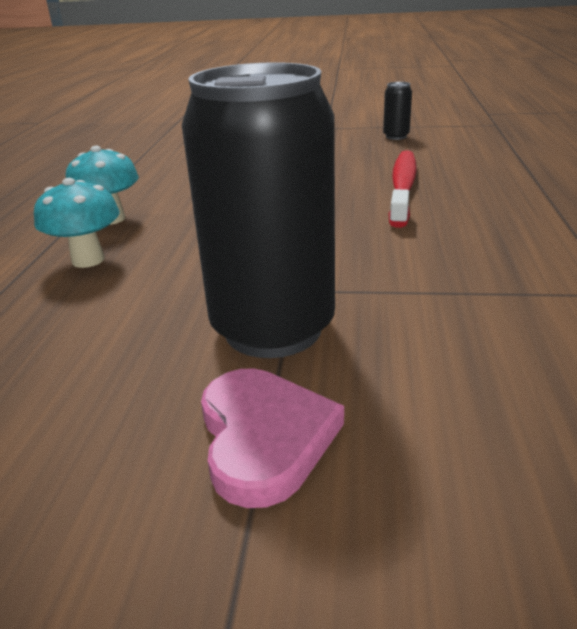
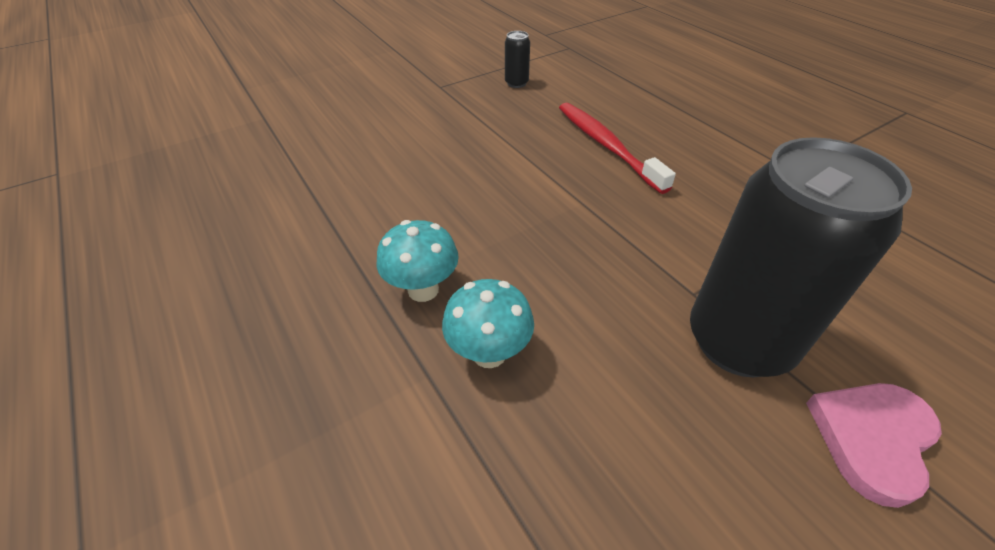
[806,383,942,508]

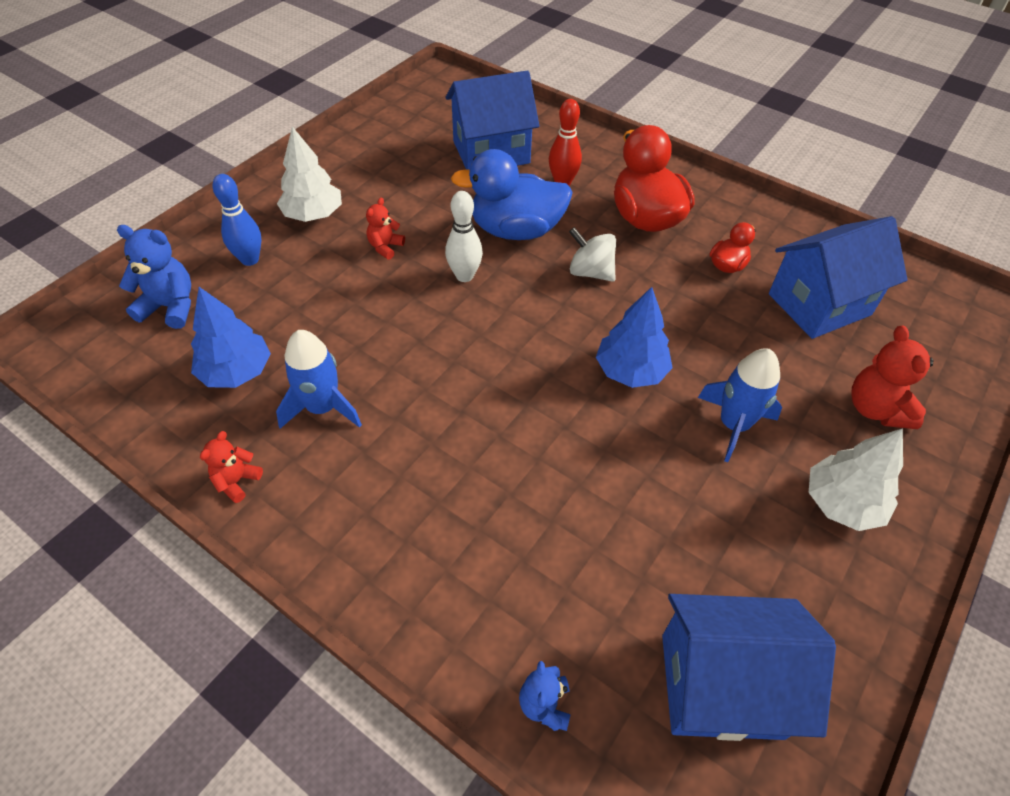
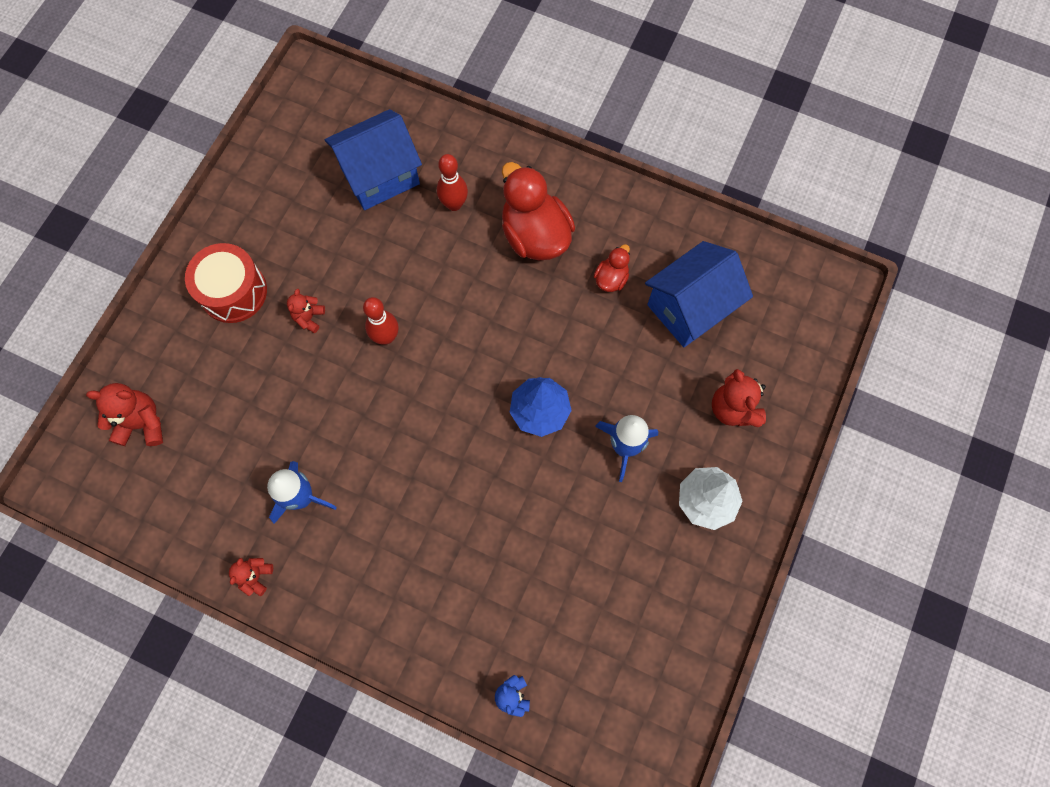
[185,243,267,323]
[451,149,573,240] (first image)
[212,174,261,266] (first image)
[363,297,398,345]
[86,383,163,446]
[569,227,616,282] (first image)
[191,287,271,388] (first image)
[662,594,836,741] (first image)

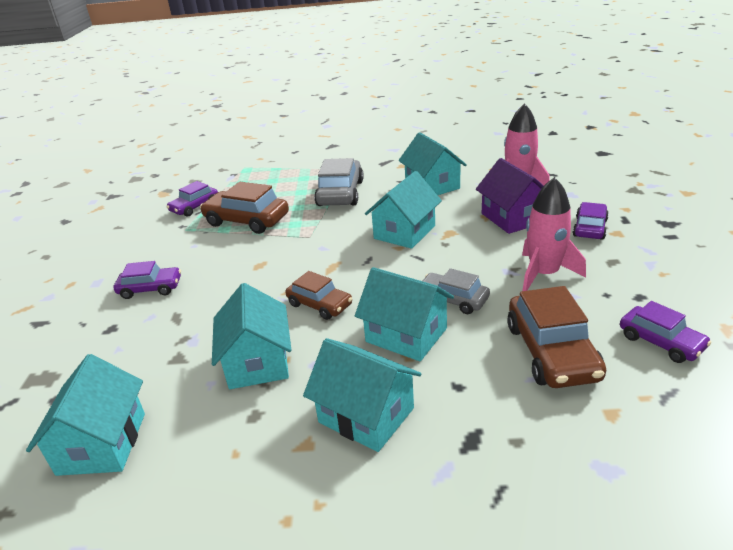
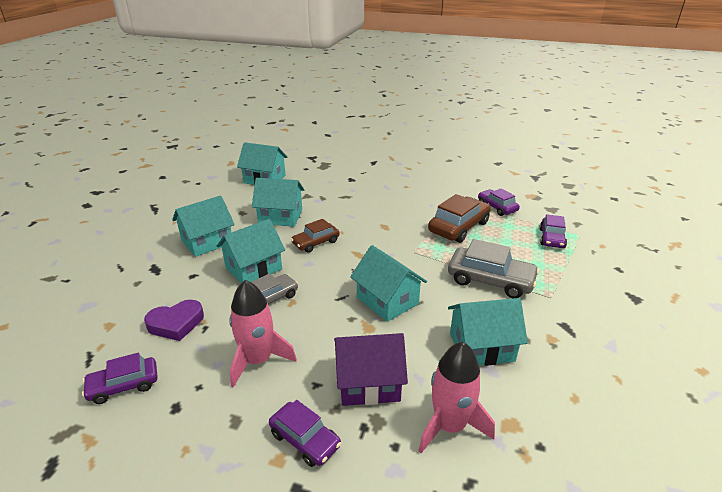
[539,214,567,248]
[144,300,204,341]

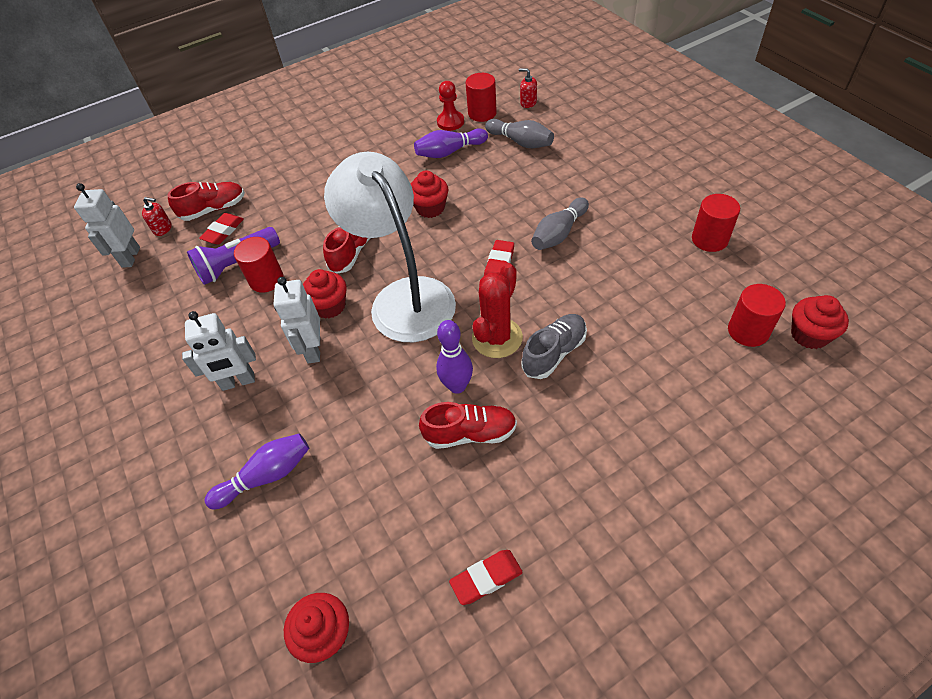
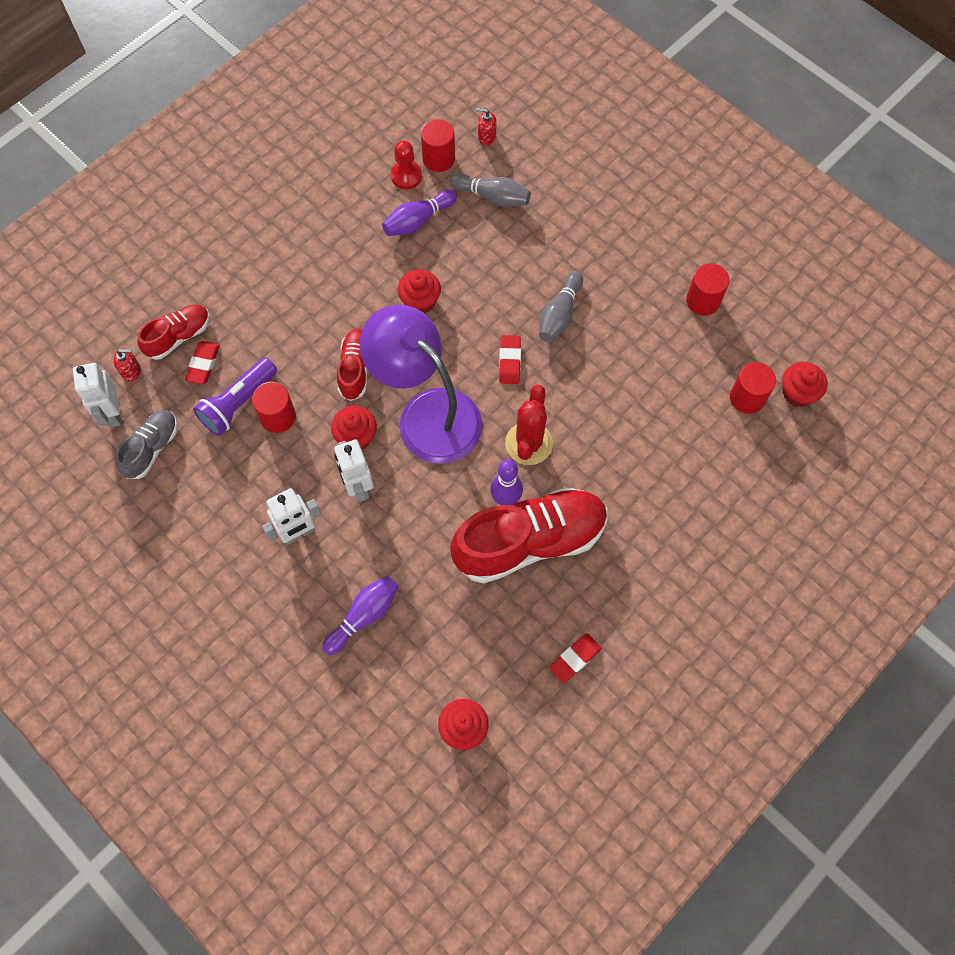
[360,305,483,464]
[116,410,178,479]
[450,487,608,583]

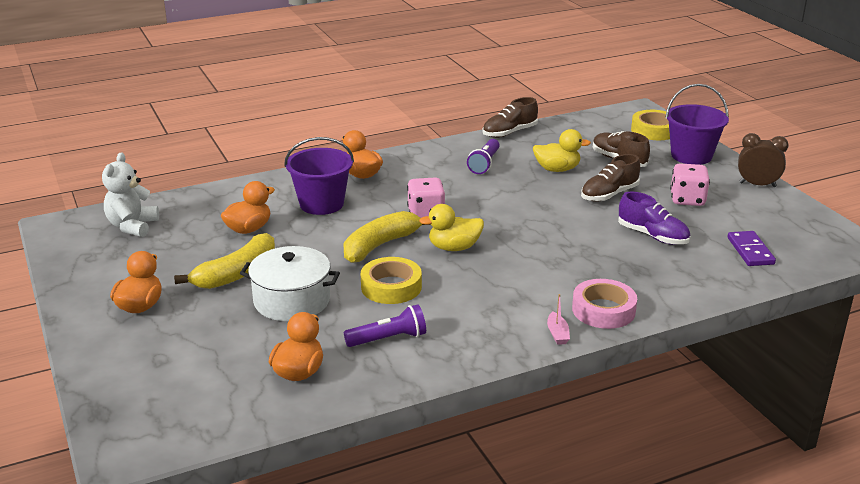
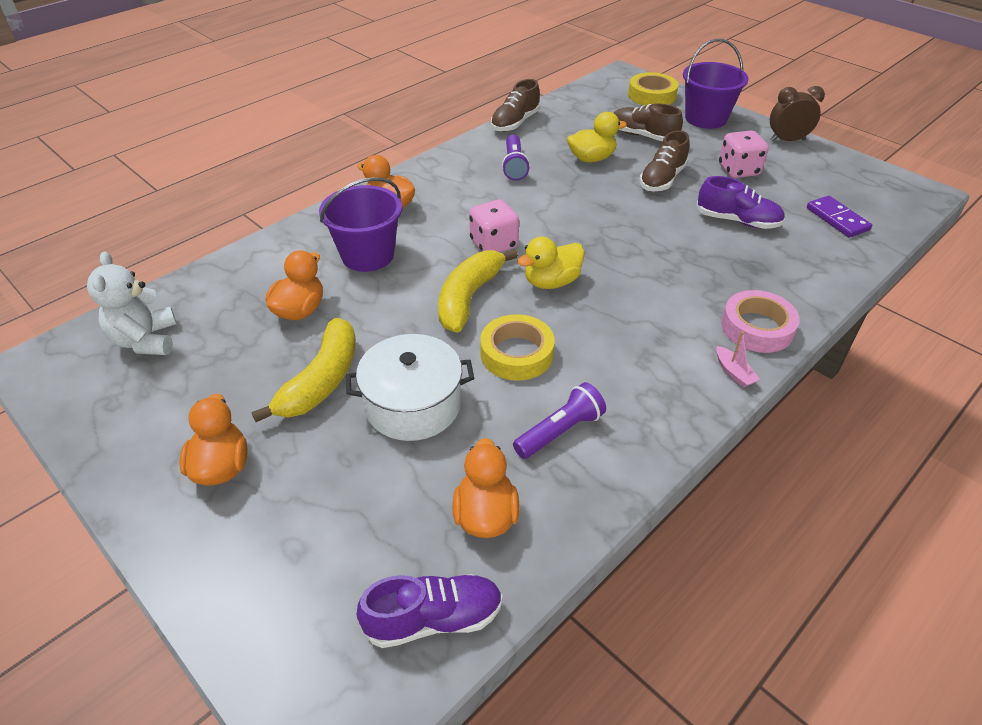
[357,574,503,648]

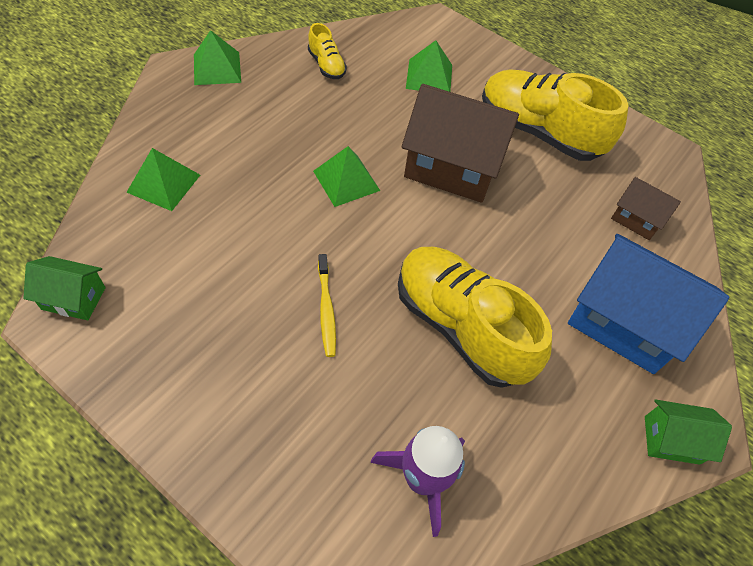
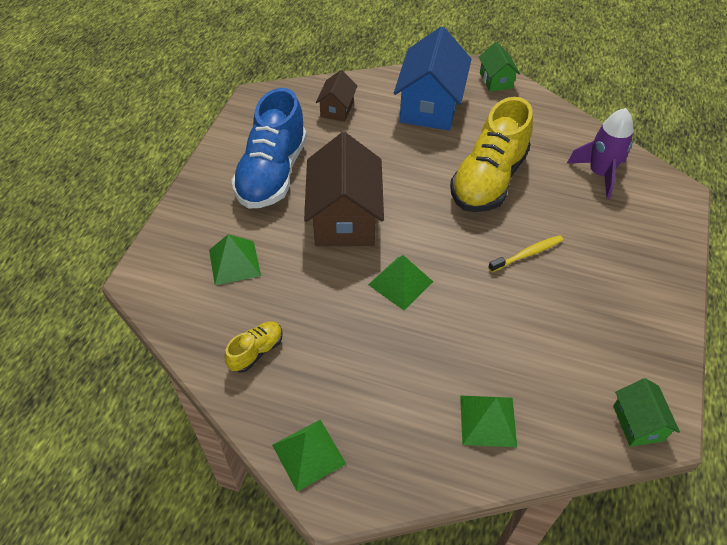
[231,88,307,209]

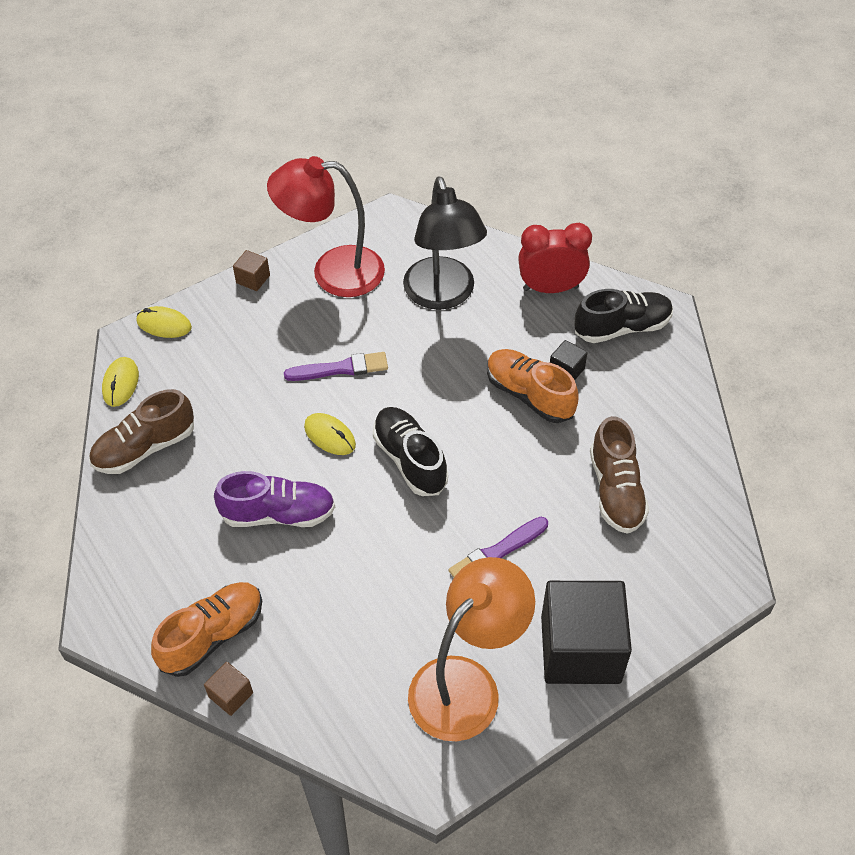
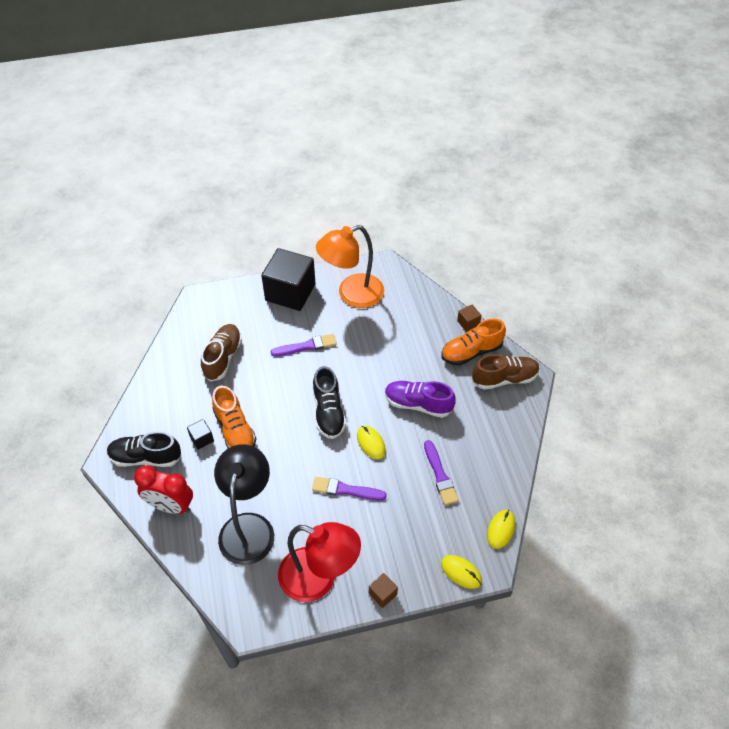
[472,354,540,390]
[424,440,459,505]

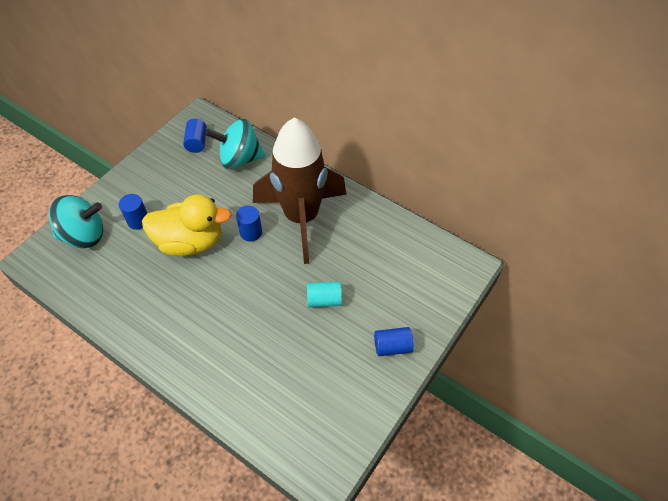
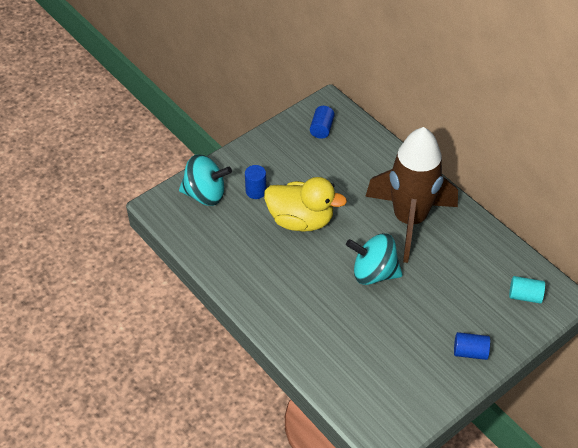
[346,233,403,285]
[236,206,262,242] (first image)
[509,276,545,304]

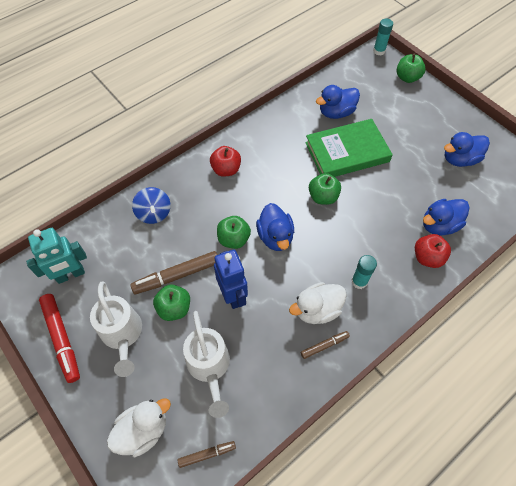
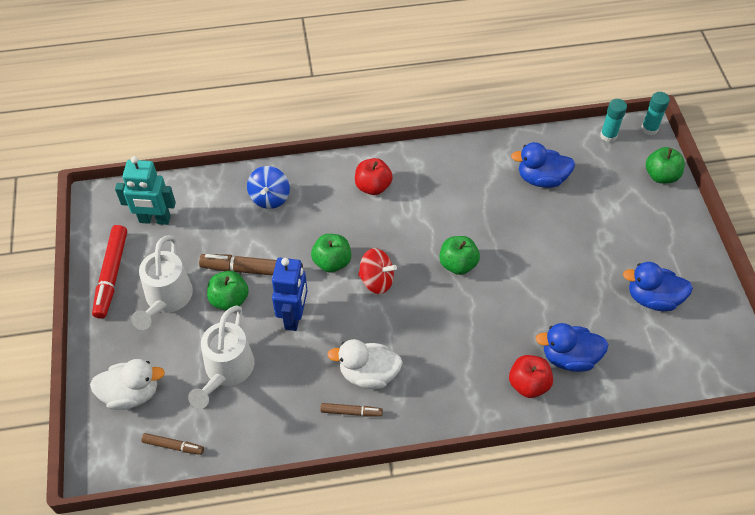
[305,119,393,177] (first image)
[358,248,397,294]
[600,99,627,142]

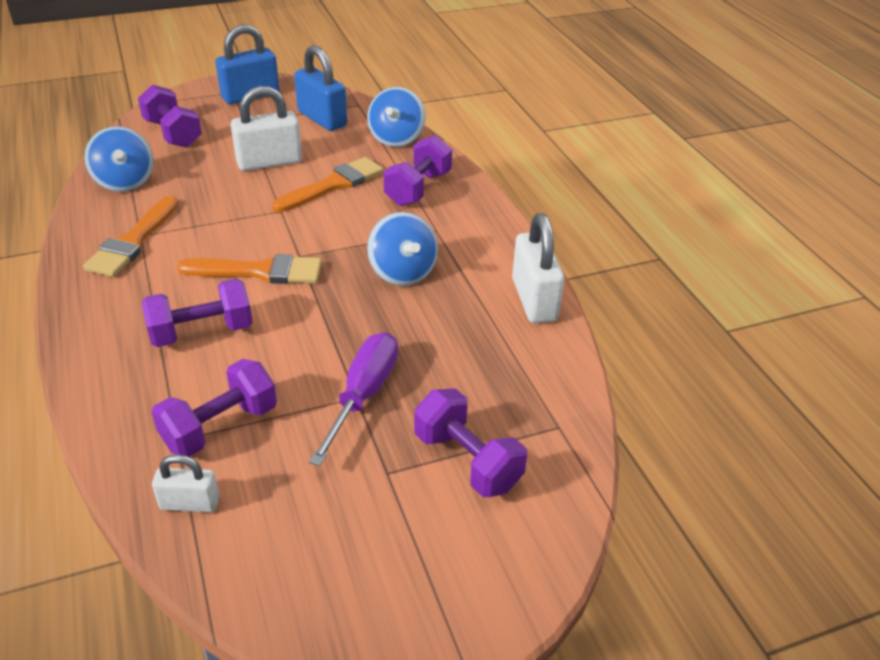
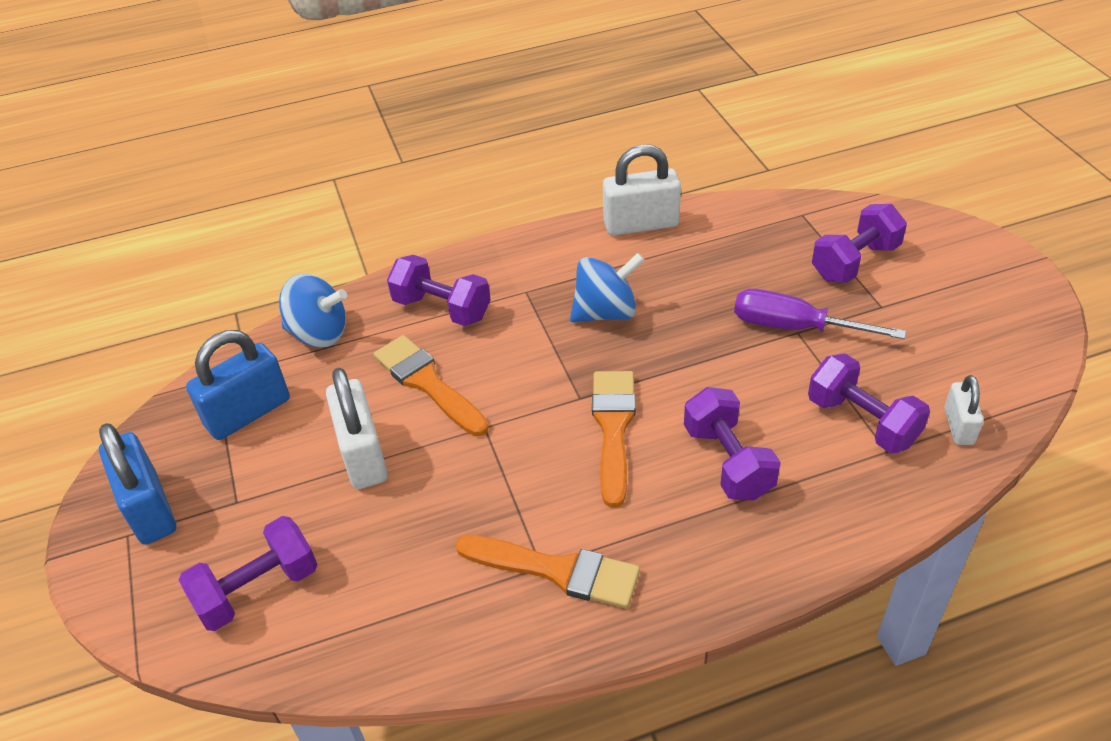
[84,126,154,192] (first image)

